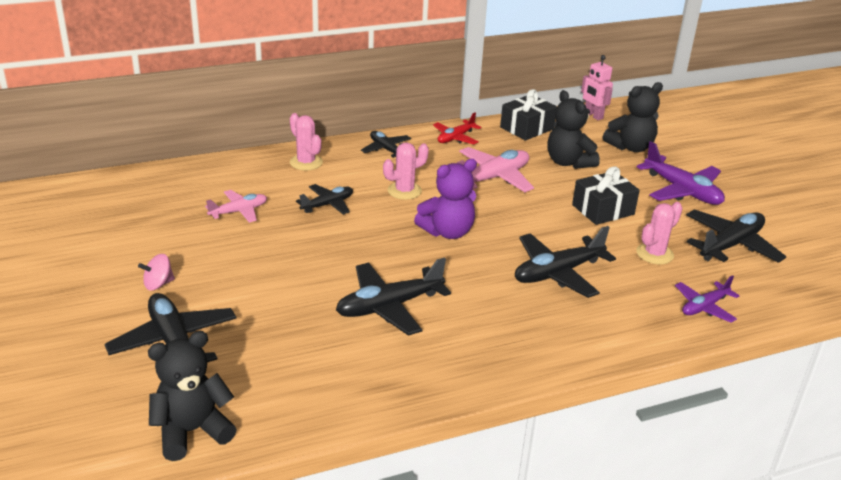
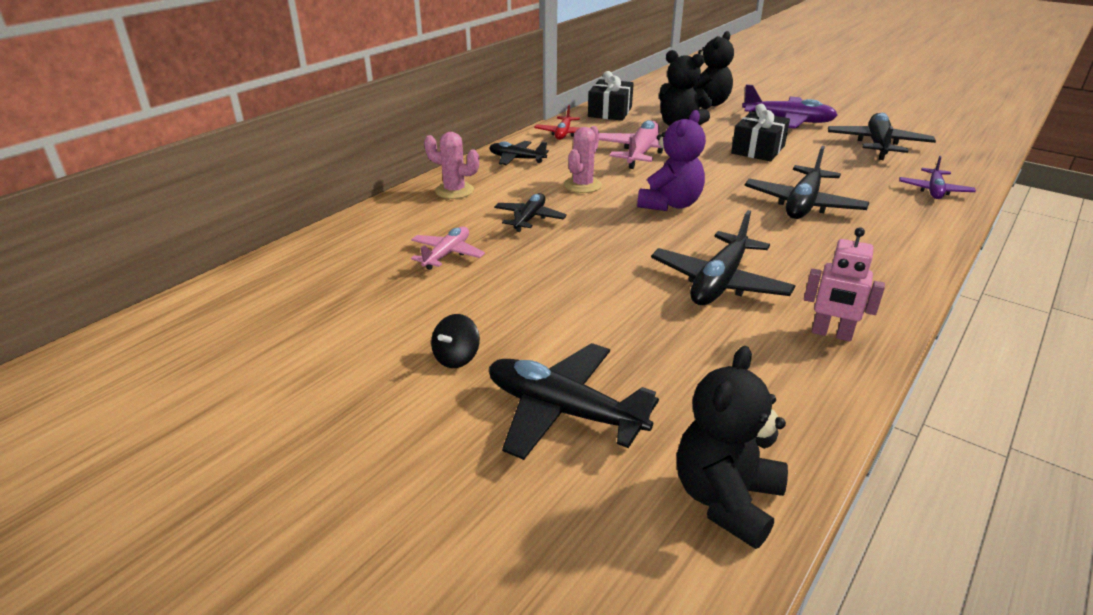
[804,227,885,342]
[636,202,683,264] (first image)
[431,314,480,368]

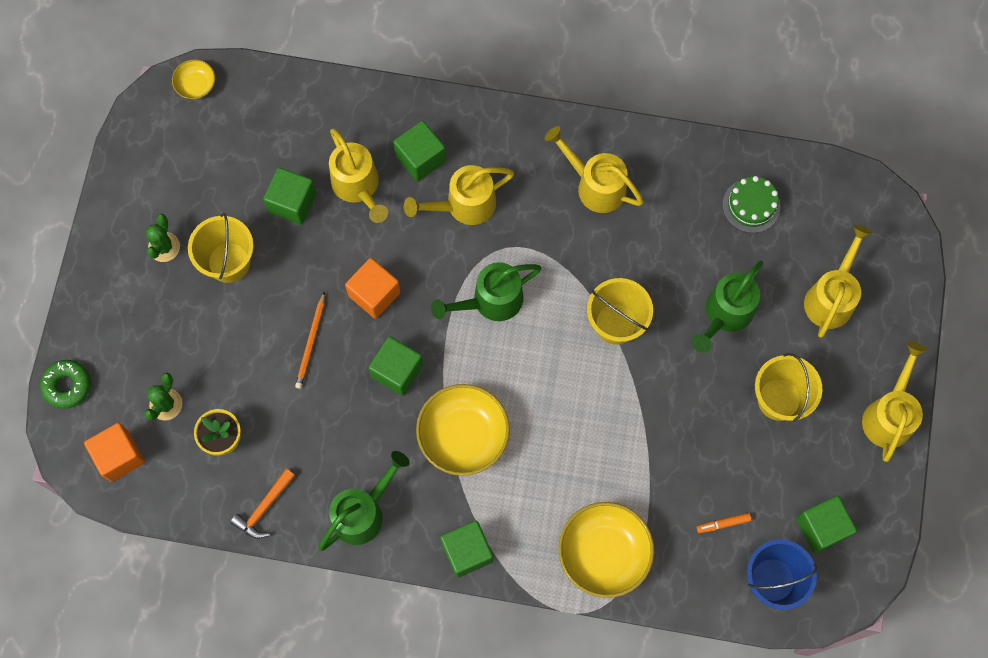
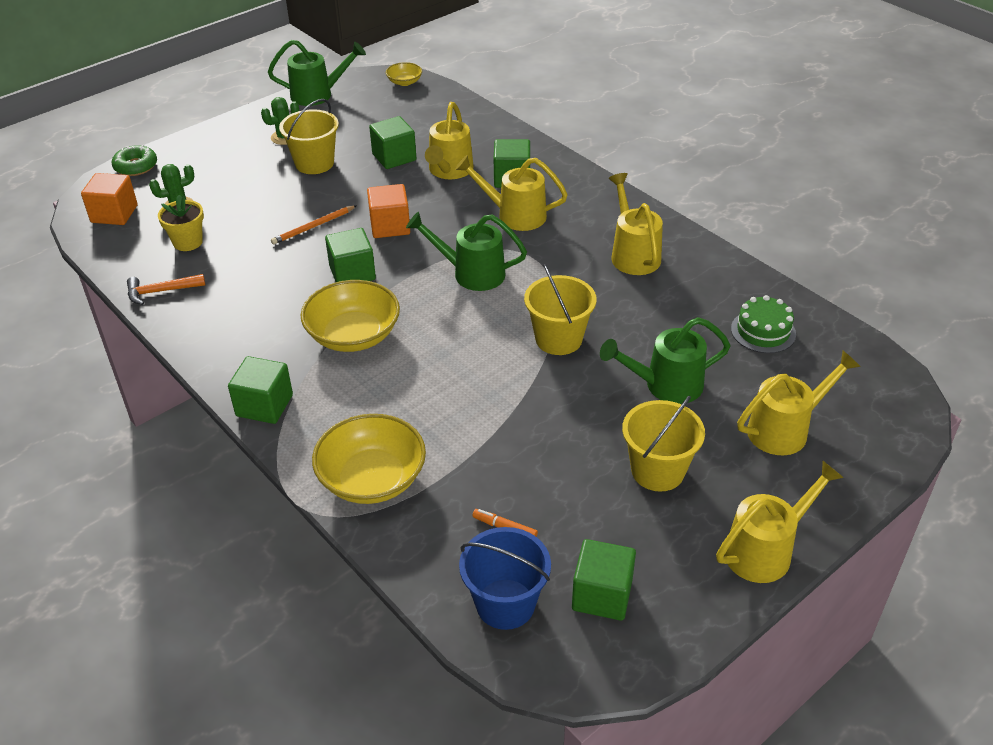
[268,40,366,106]

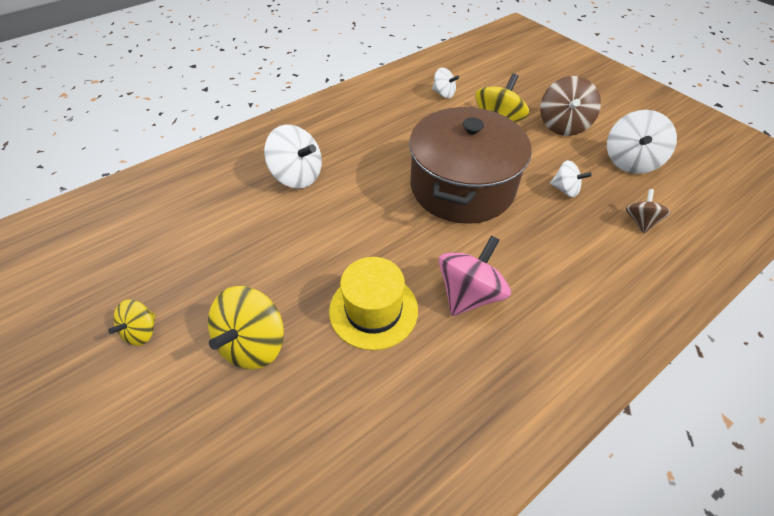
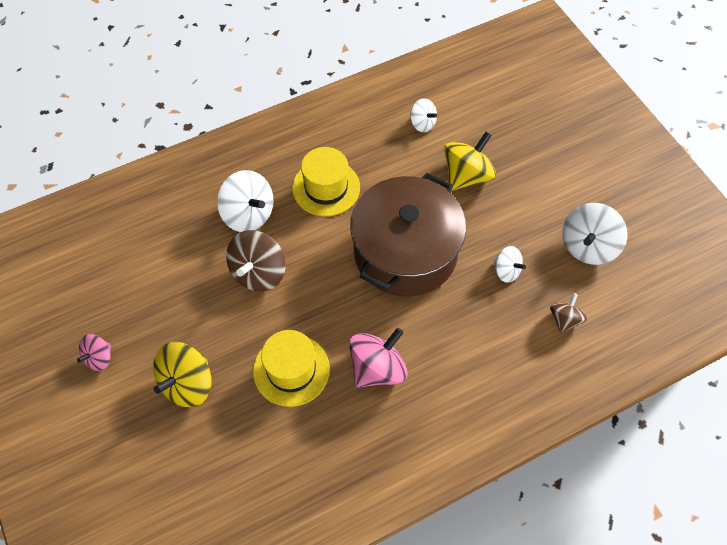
[226,230,286,292]
[77,334,111,371]
[292,147,360,216]

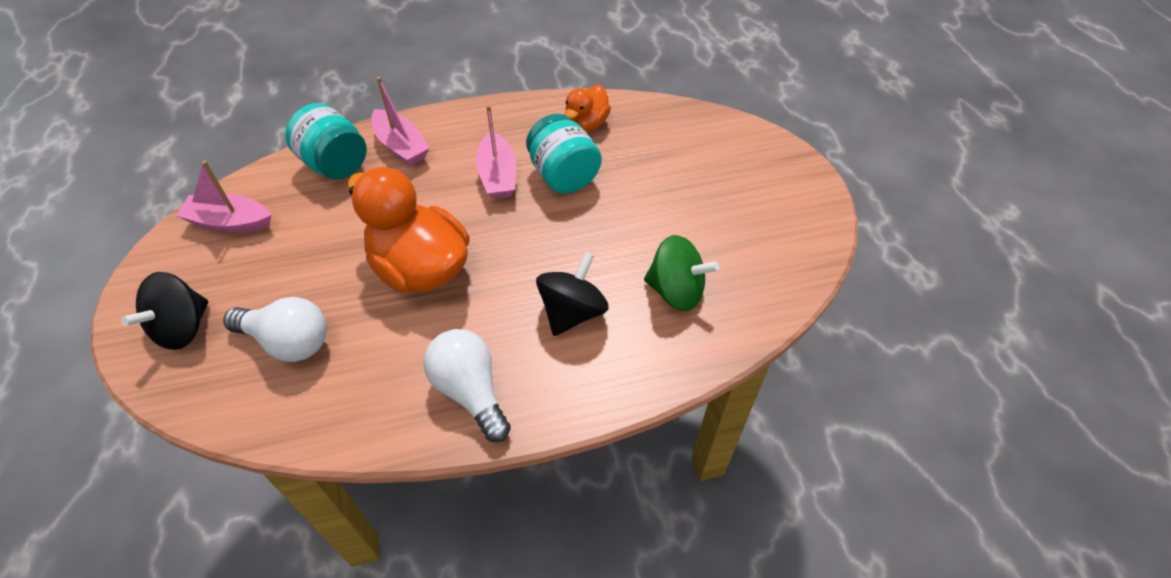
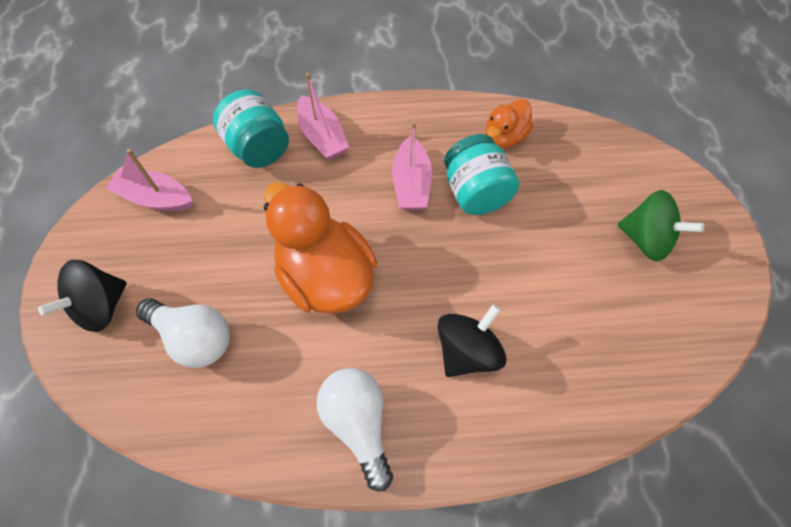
[617,190,704,262]

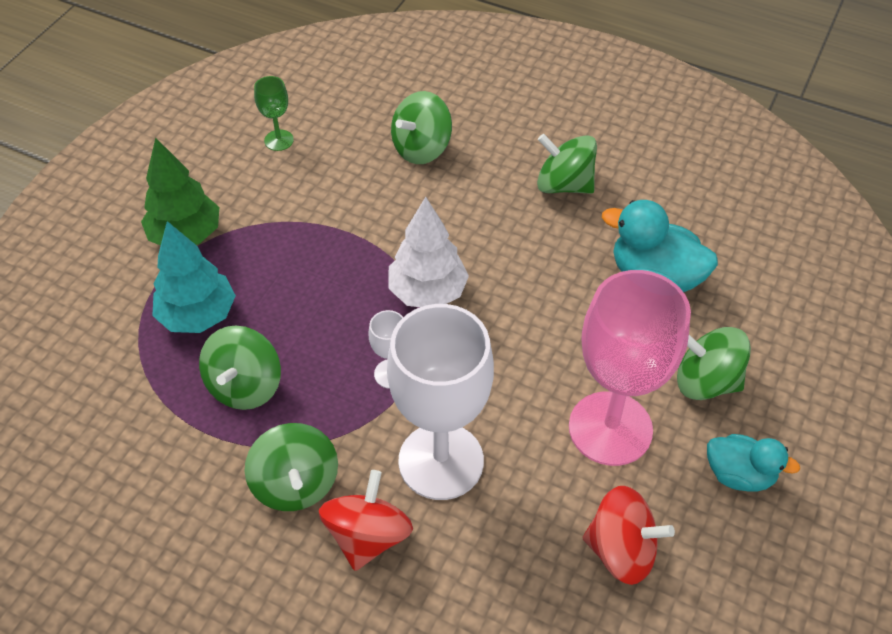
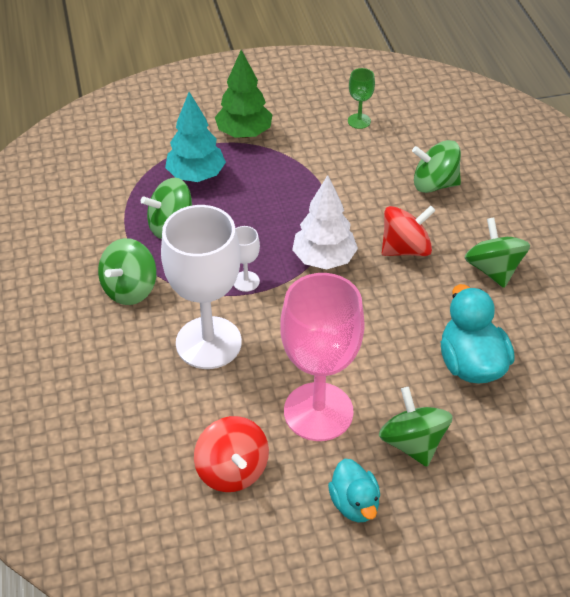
[382,206,436,256]

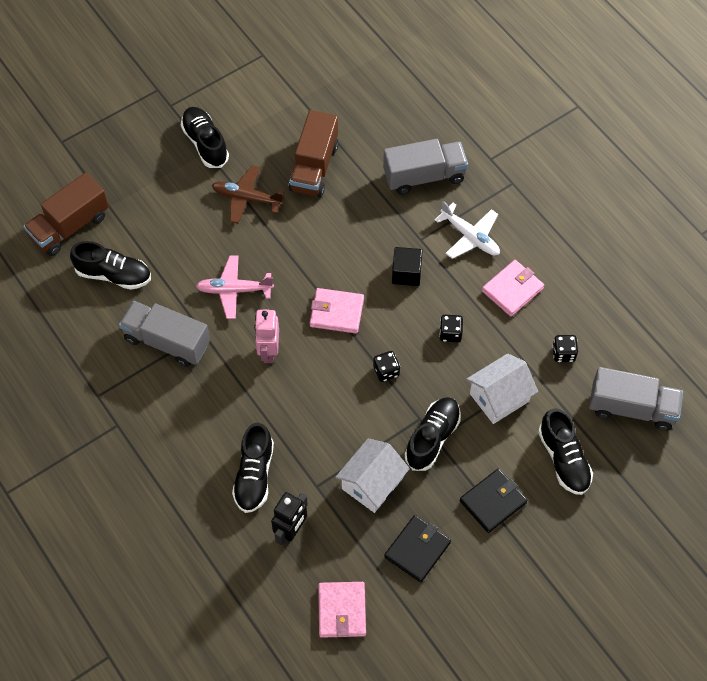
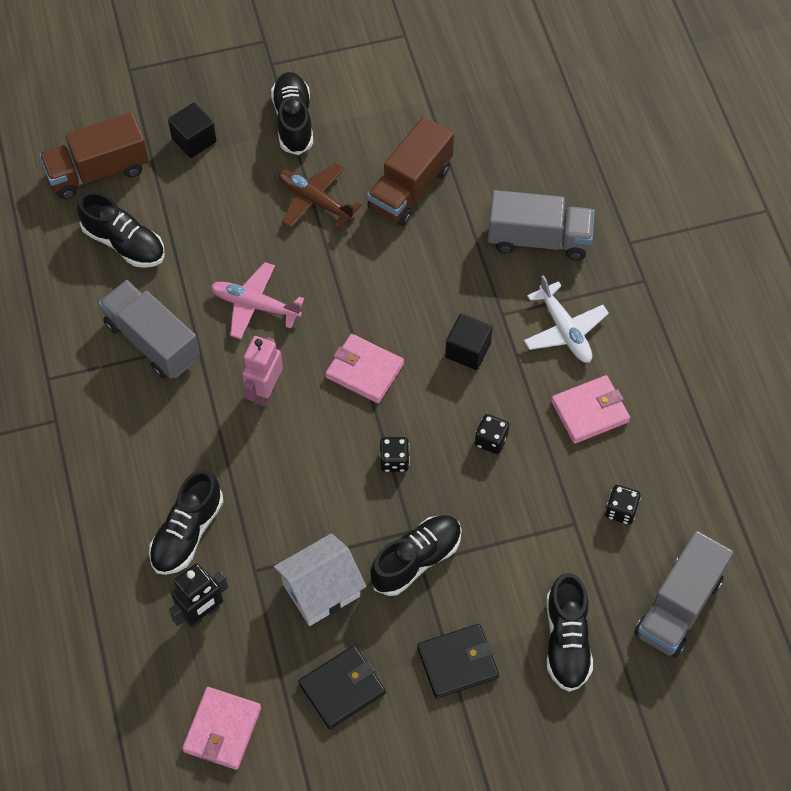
[466,354,538,424] (first image)
[635,531,733,658]
[168,102,217,158]

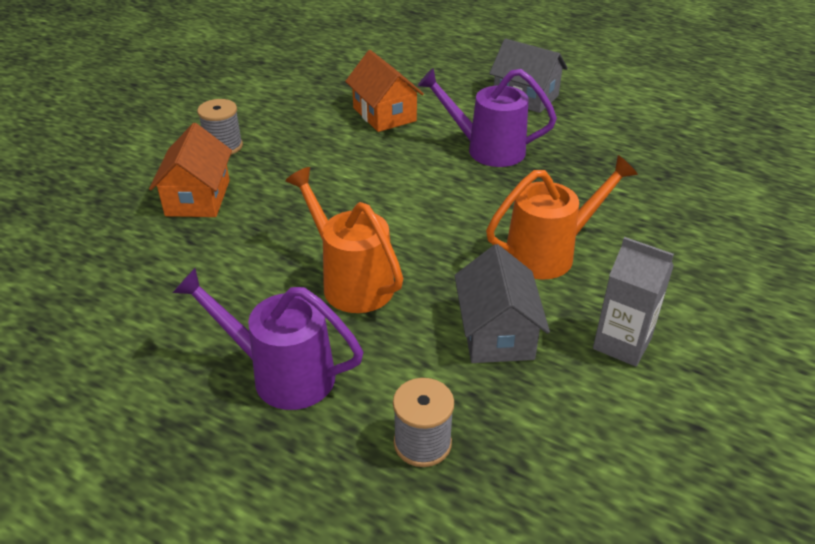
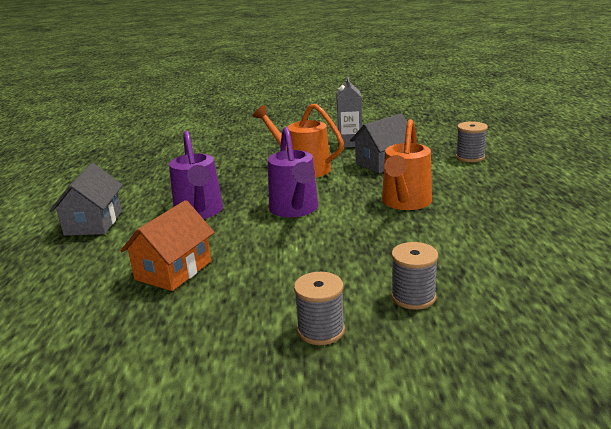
[391,242,438,310]
[268,127,318,217]

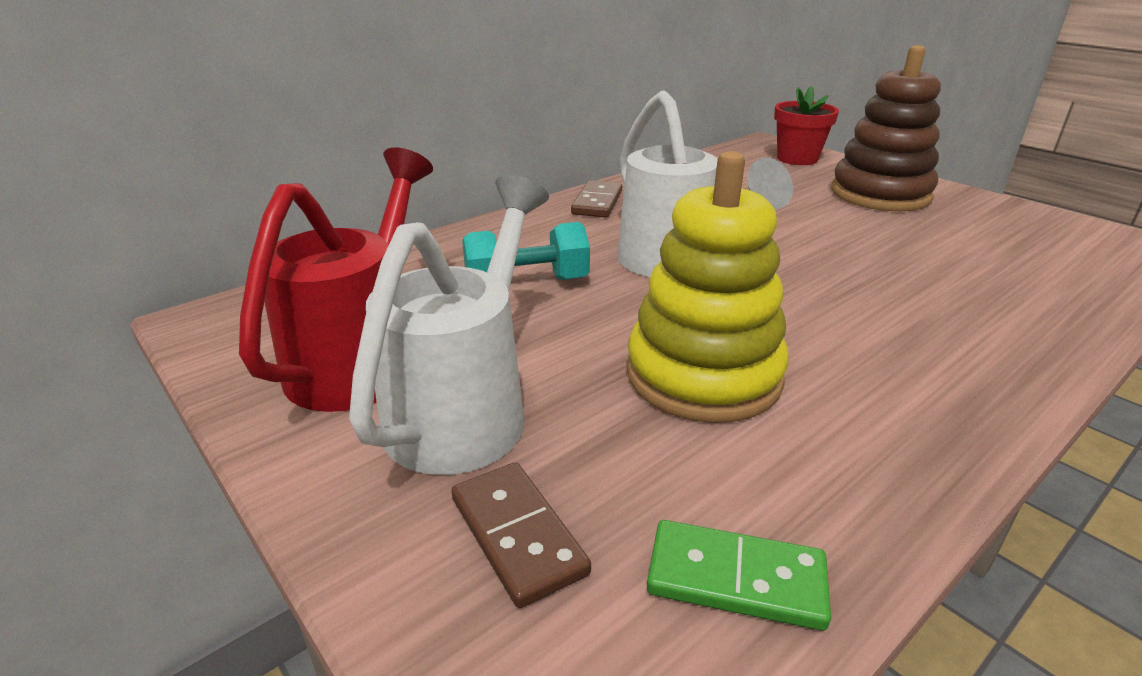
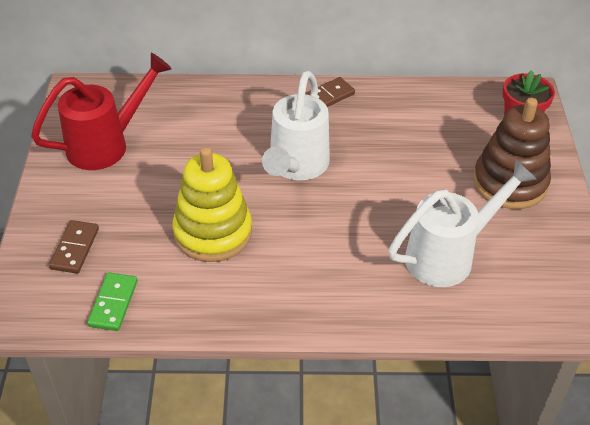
[388,160,537,287]
[462,222,590,280] (first image)
[87,272,138,331]

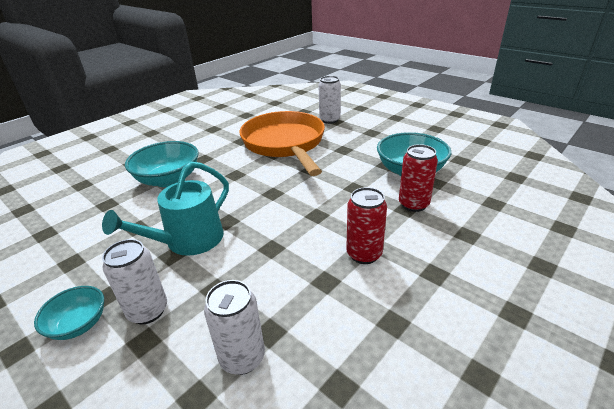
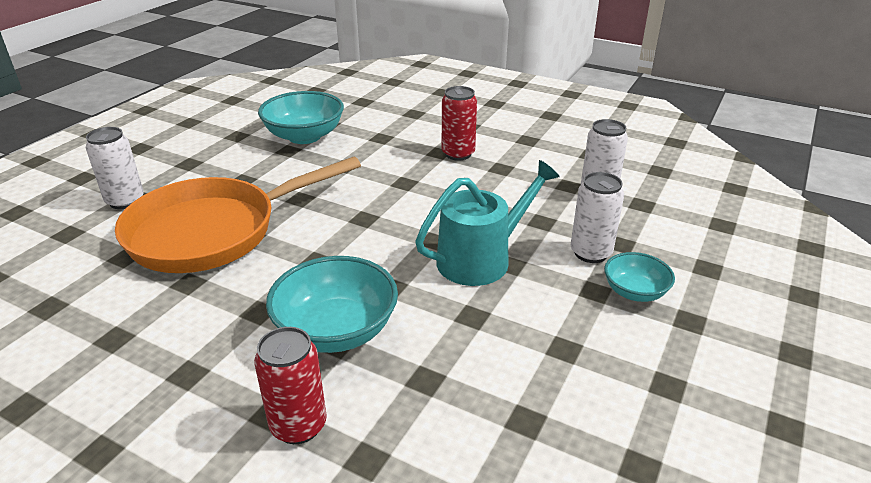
[254,327,327,444]
[415,160,560,286]

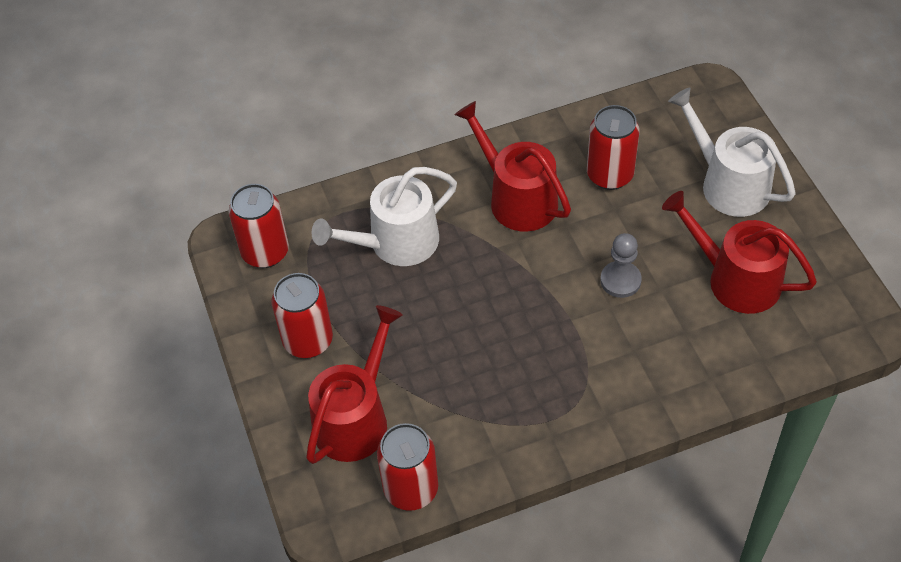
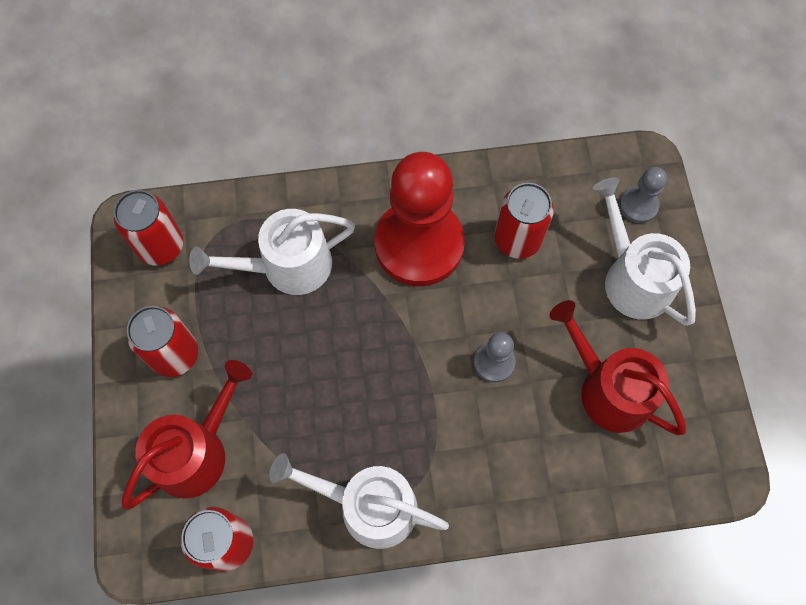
[375,152,465,286]
[619,167,667,223]
[269,453,449,549]

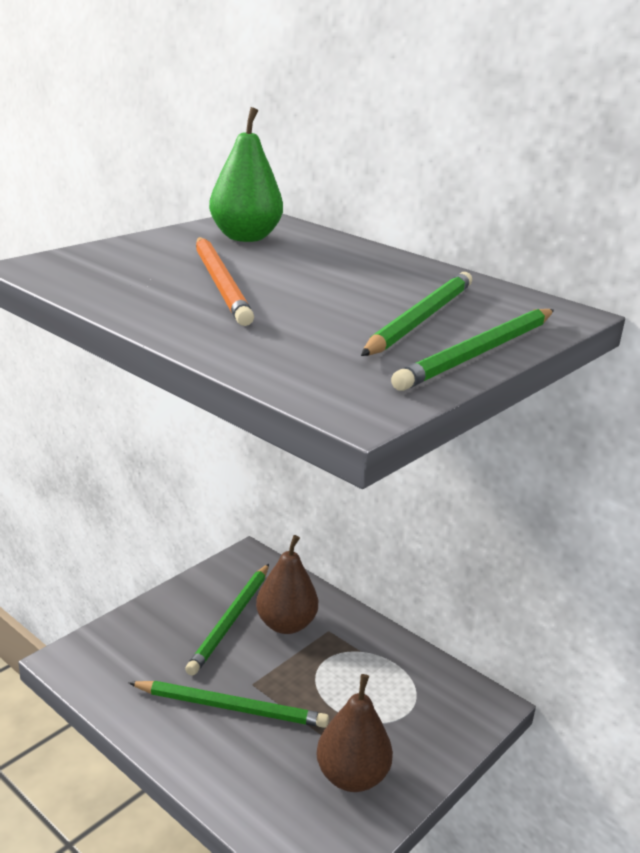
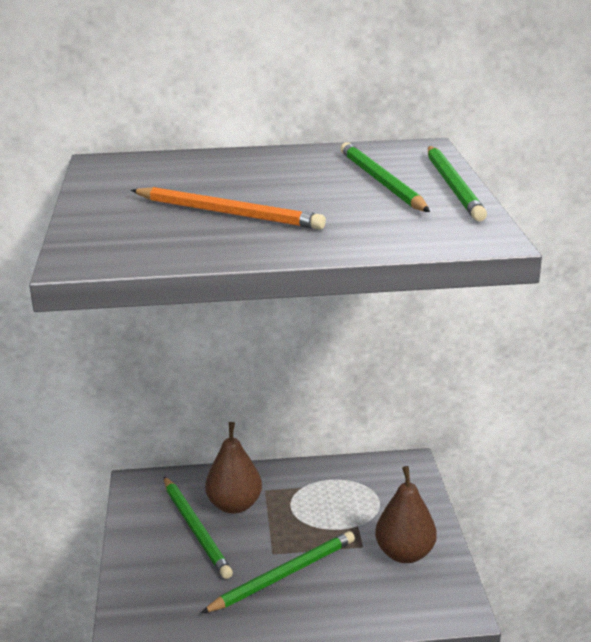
[209,107,283,242] (first image)

